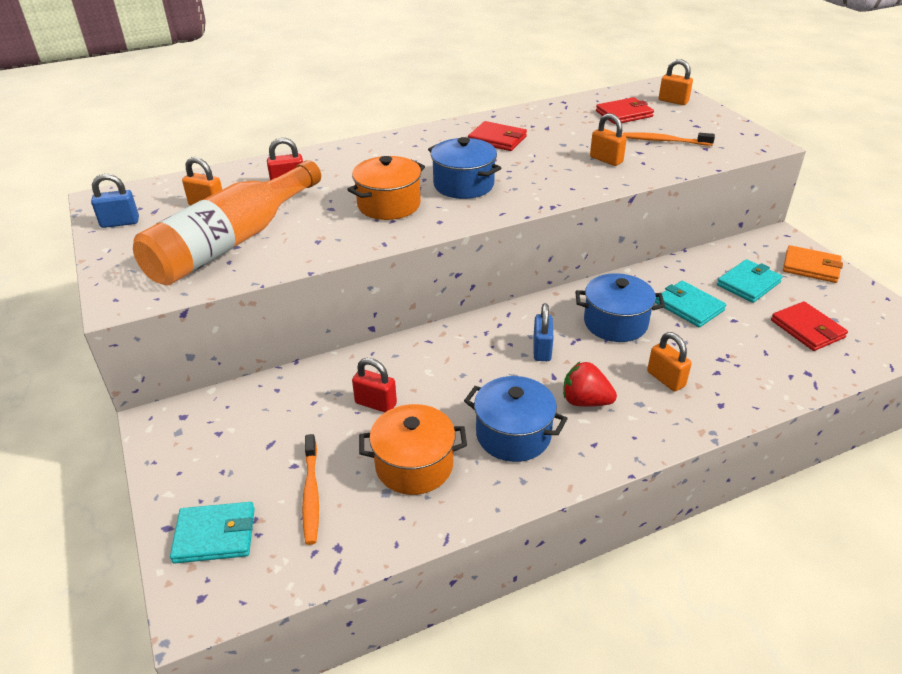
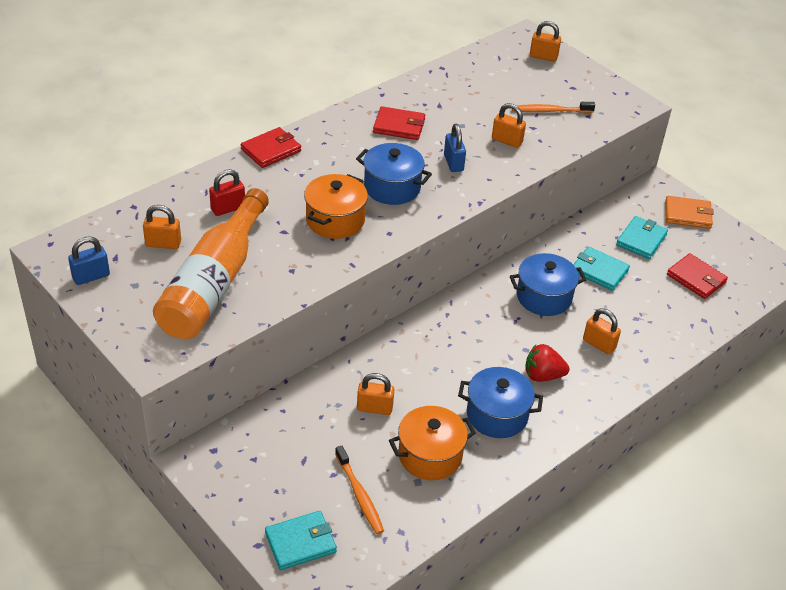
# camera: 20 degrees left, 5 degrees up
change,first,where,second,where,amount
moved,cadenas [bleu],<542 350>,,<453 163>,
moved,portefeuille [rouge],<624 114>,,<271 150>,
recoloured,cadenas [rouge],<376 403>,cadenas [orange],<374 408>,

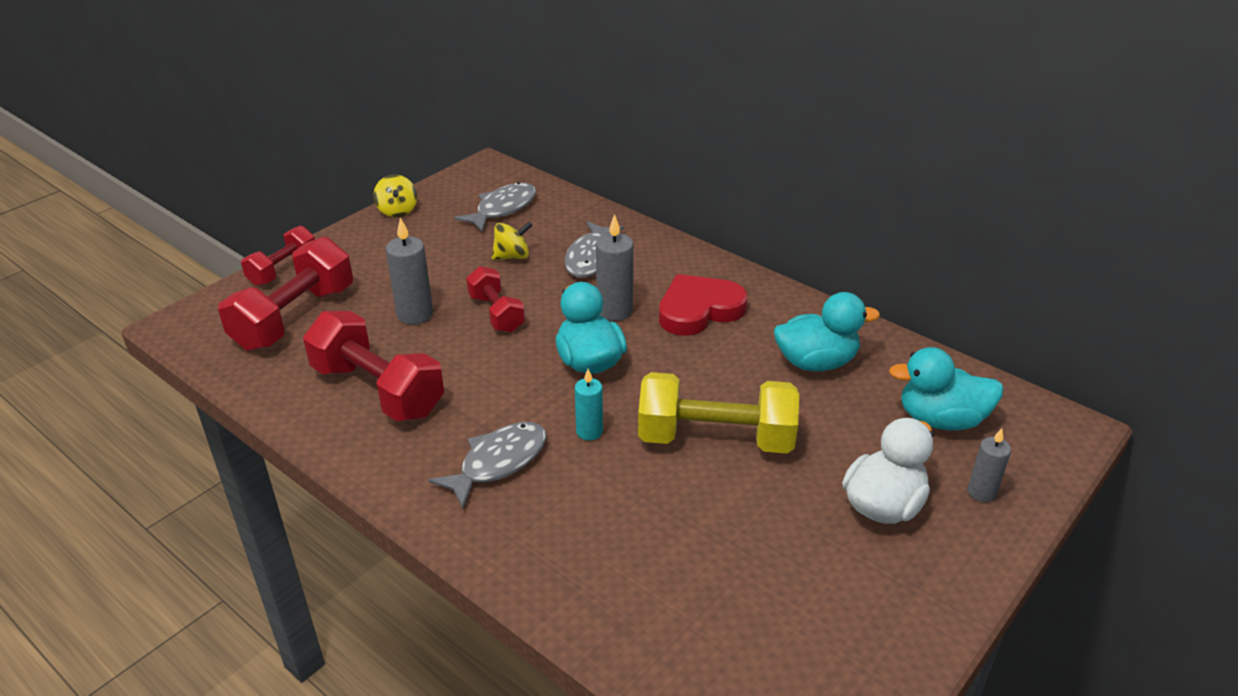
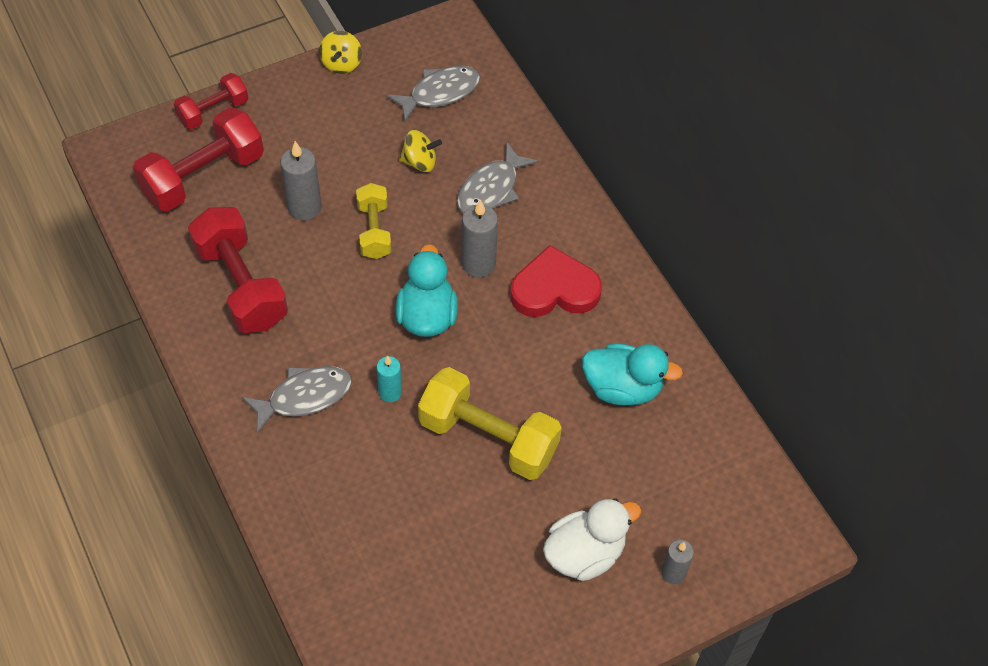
# camera: 20 degrees right, 20 degrees up
change,first,where,second,where,amount
removed,canard [turquoise],<941 420>,,,
recoloured,haltère [rouge],<496 313>,haltère [jaune],<374 231>,

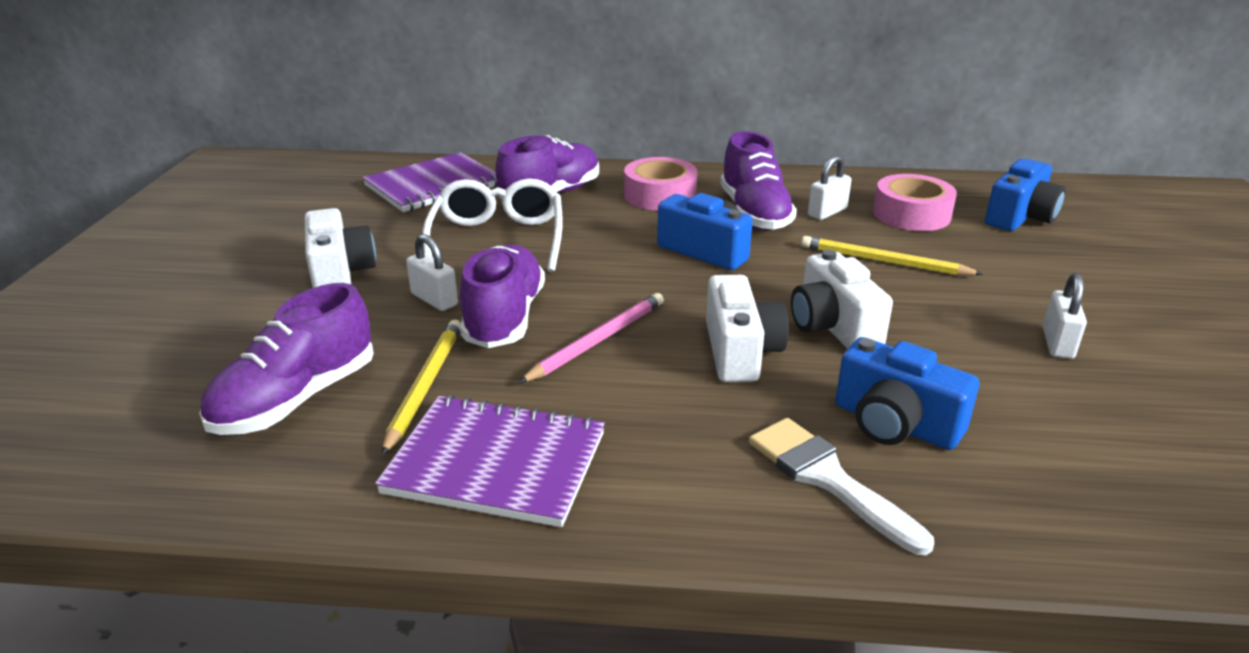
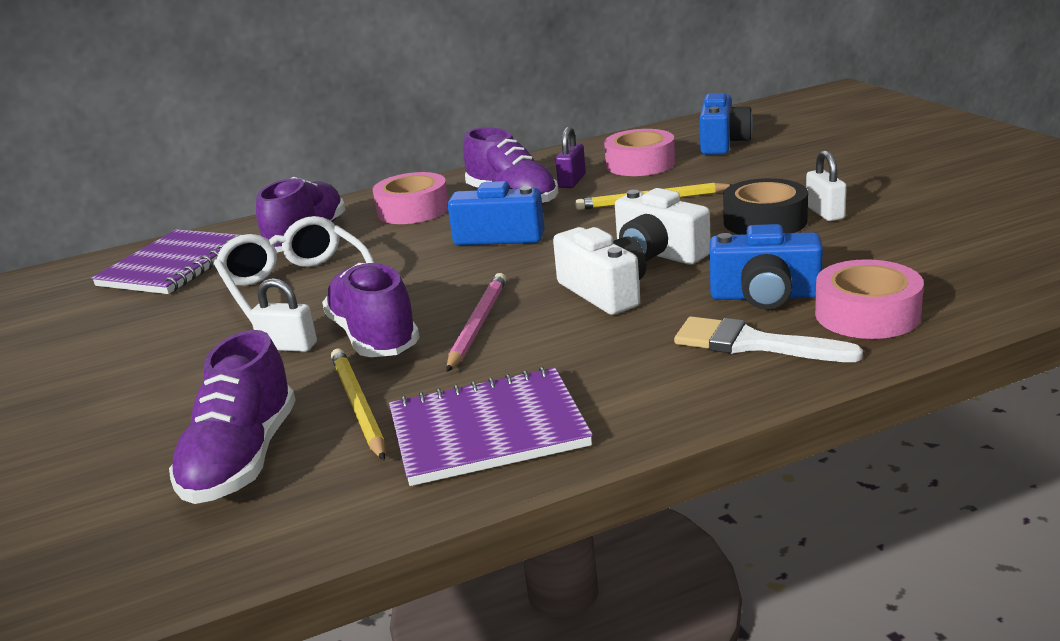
# camera: 25 degrees left, 5 degrees down
change,first,where,second,where,amount
removed,appareil photo [blanc],<340 273>,,,
added,,,ruban adhésif [noir],<765 221>,
added,,,ruban adhésif [rose],<867 314>,
recoloured,cadenas [blanc],<827 212>,cadenas [violet],<572 181>,

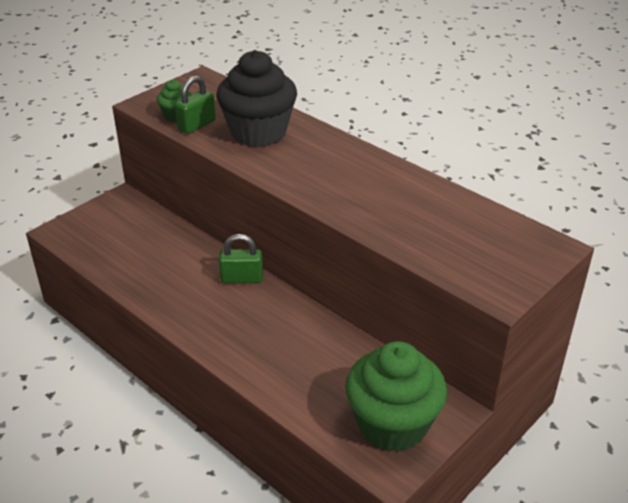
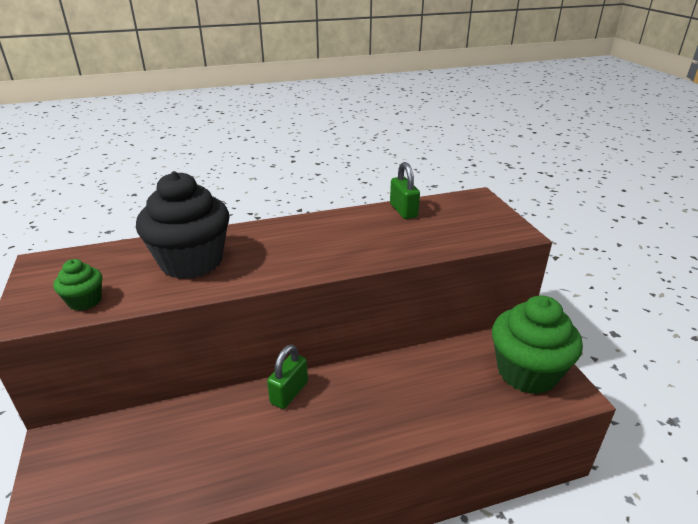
# camera: 60 degrees left, 5 degrees down
change,first,where,second,where,amount
moved,cadenas [vert],<196 125>,,<403 210>,

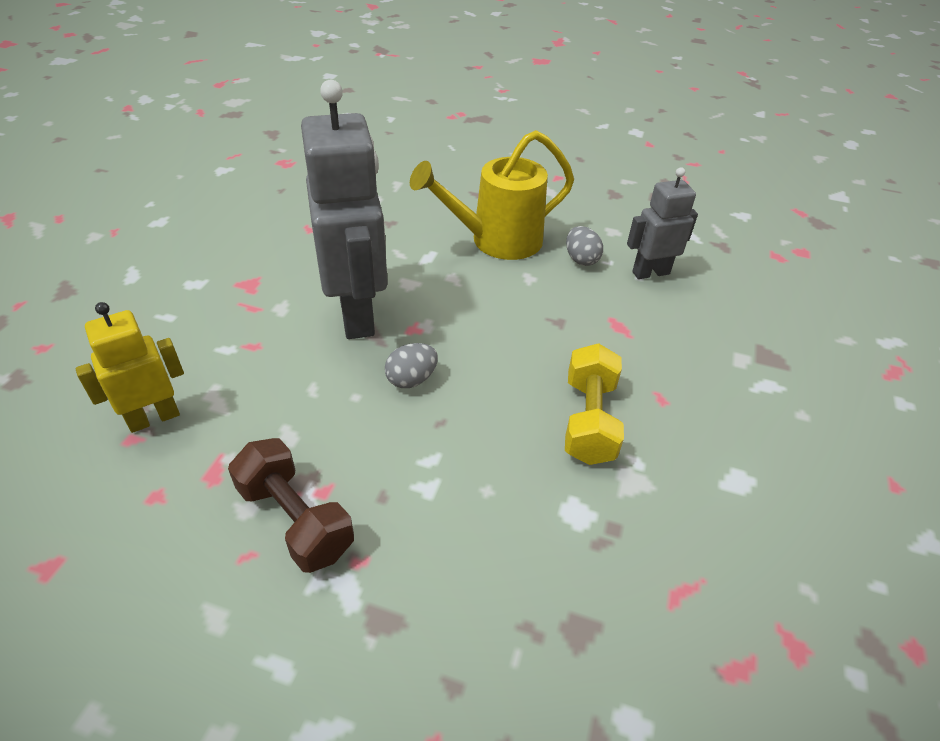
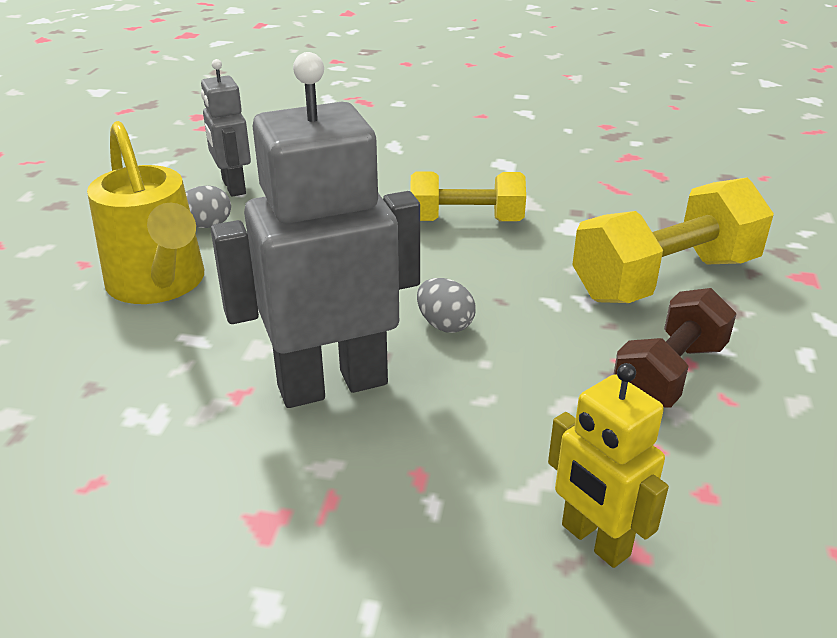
# camera: 95 degrees left, 10 degrees down
change,first,where,second,where,amount
added,,,haltère [jaune],<665 278>,

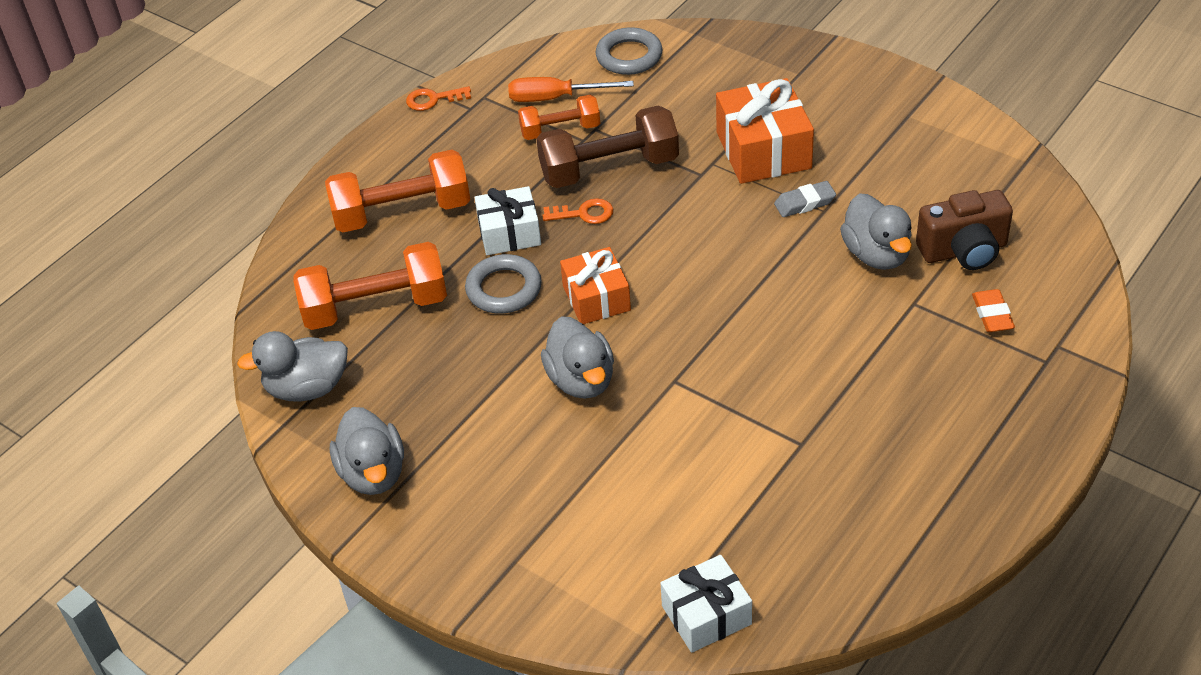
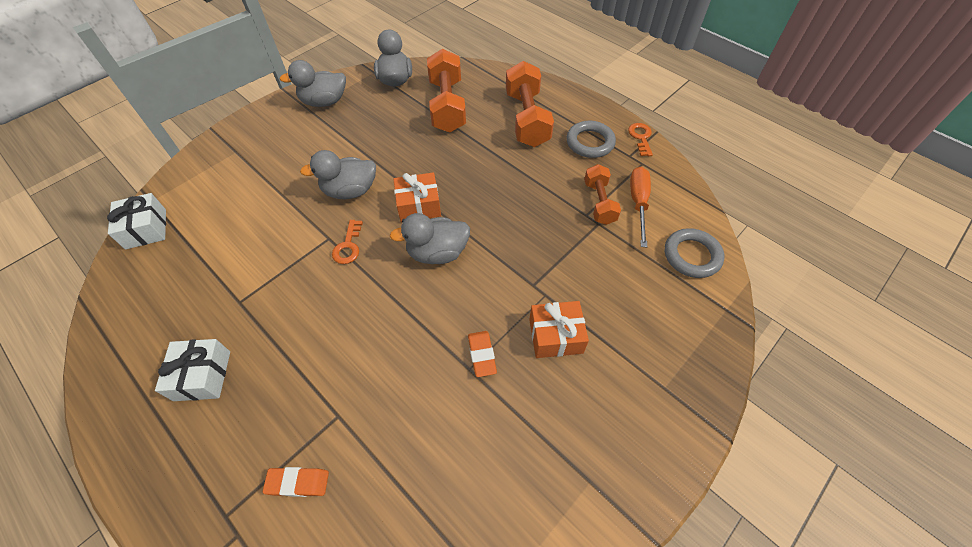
# camera: 95 degrees right, 10 degrees up
change,first,where,second,where,amount
removed,haltère [marron],<609 168>,,,
removed,appareil photo [marron],<964 251>,,,
moved,anneau [gris],<504 289>,,<590 142>,
moved,cadeau [blanc],<509 233>,,<202 375>,
moved,clé [orange],<584 213>,,<348 246>,
moved,canard [gris],<876 254>,,<437 253>,
recoloured,gomme [gris],<804 203>,gomme [orange],<482 355>,
resized,cadeau [orange],<763 150>,,<556 336>,x0.65

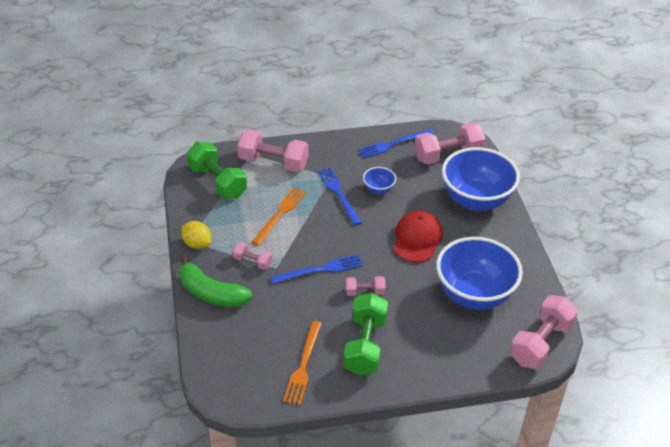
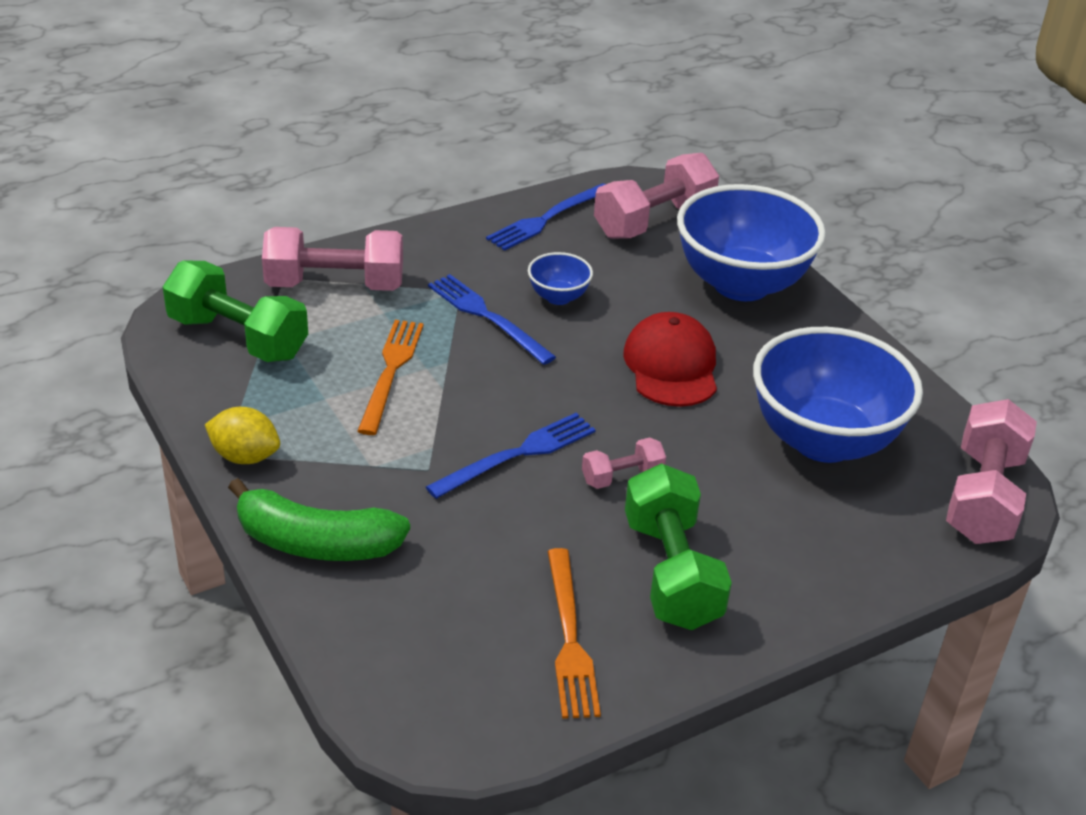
# camera: 20 degrees left, 5 degrees down
change,first,where,second,where,amount
removed,haltère [rose],<253 262>,,,

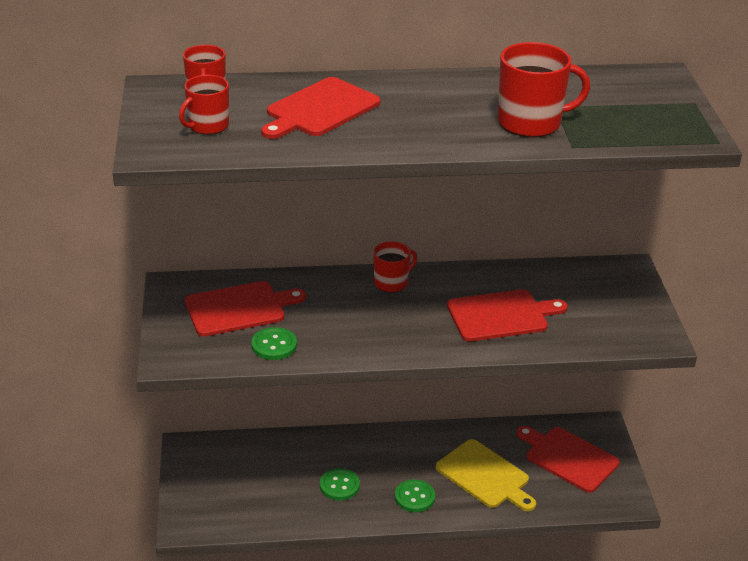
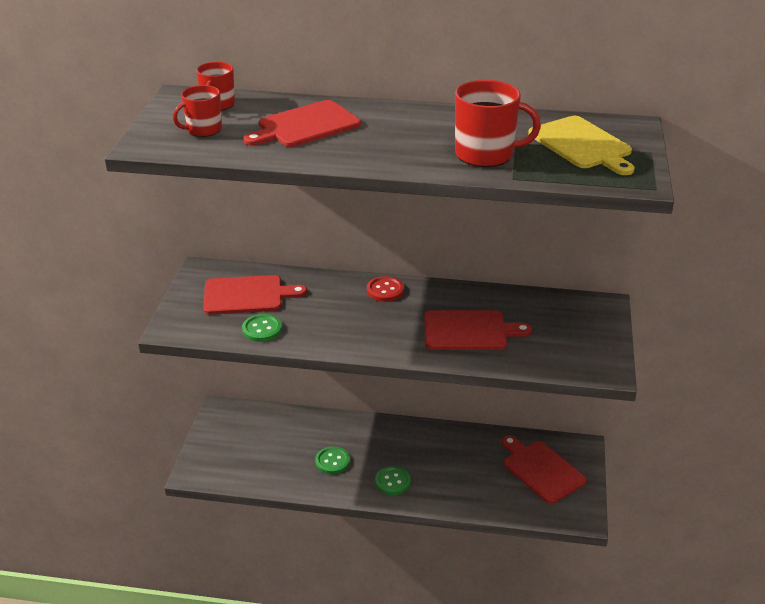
# camera: 15 degrees right, 0 degrees up
change,first,where,second,where,amount
moved,planche à découper [jaune],<485 476>,,<582 145>,
replaced,tasse [rouge],<391 283>,bouton [rouge],<385 290>,

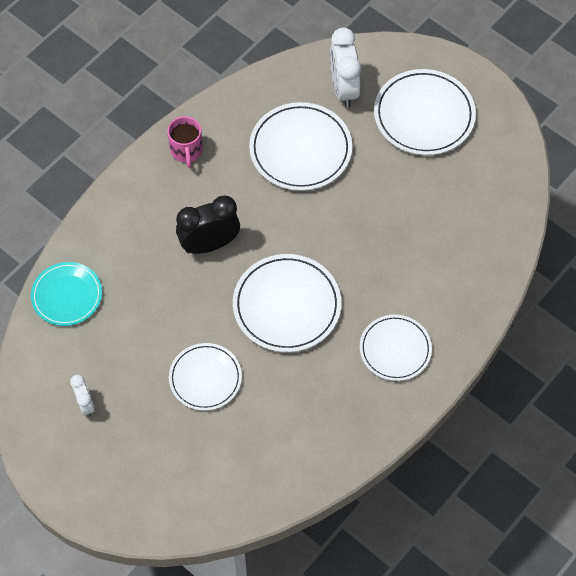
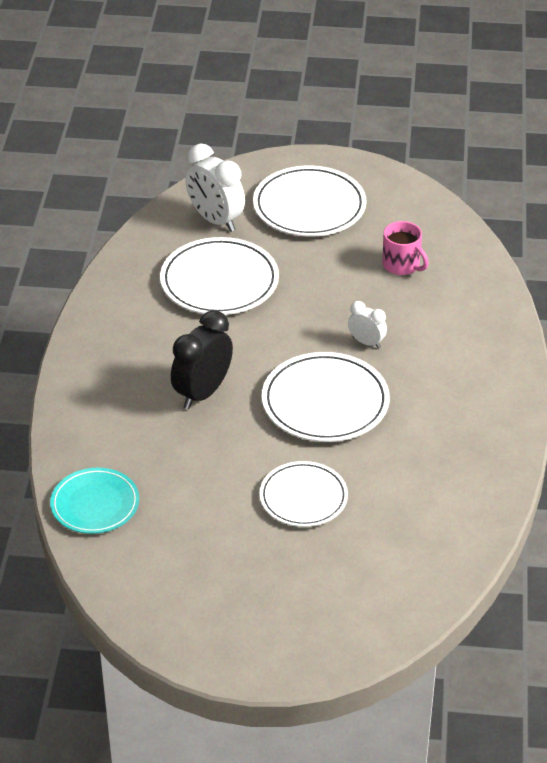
# camera: 35 degrees left, 20 degrees down
change,first,where,second,where,amount
removed,assiette [blanc],<395 349>,,,
moved,réveil [blanc],<85 404>,,<366 342>,
moved,tasse [rose],<186 151>,,<402 265>,

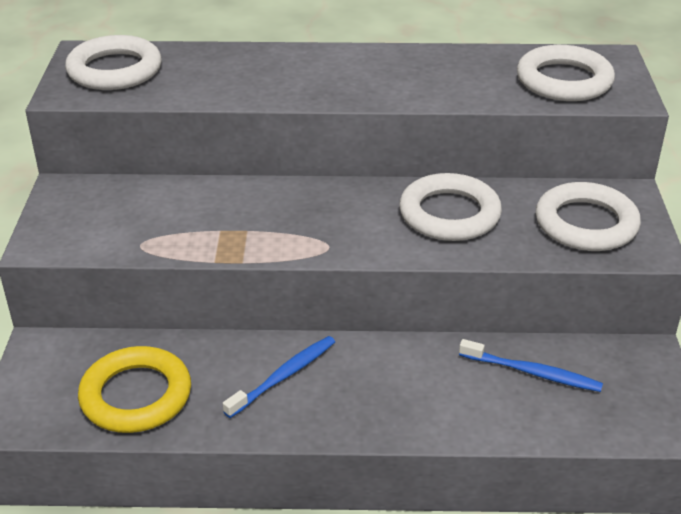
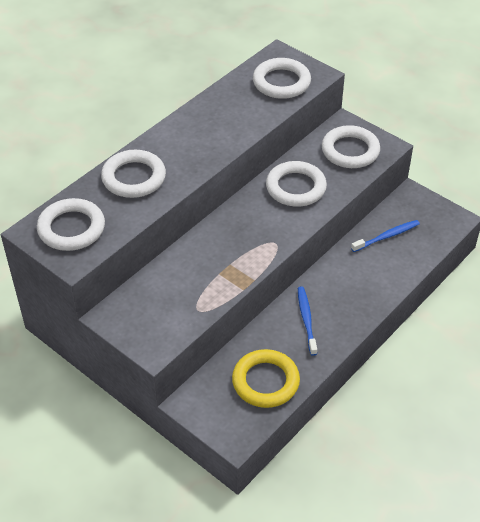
# camera: 50 degrees left, 10 degrees up
change,first,where,second,where,amount
added,,,anneau [blanc],<134 178>,

